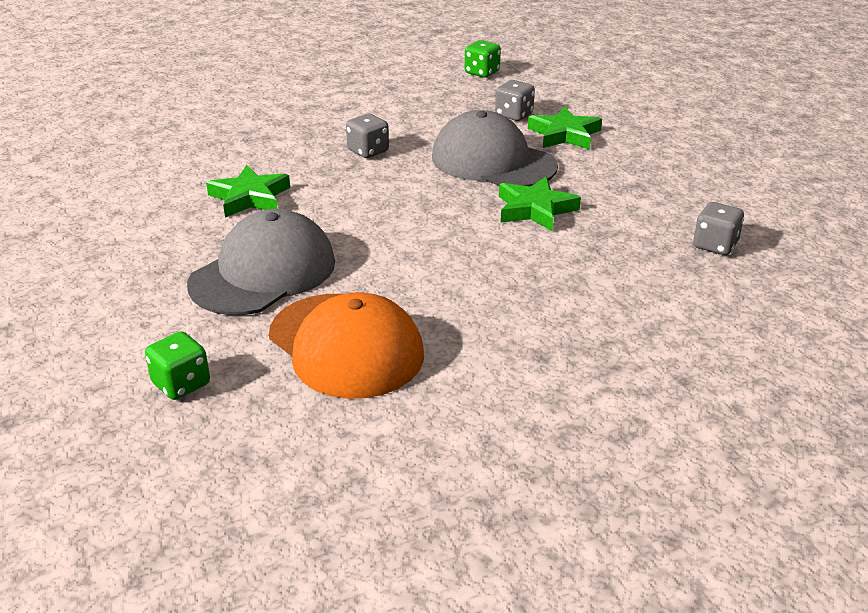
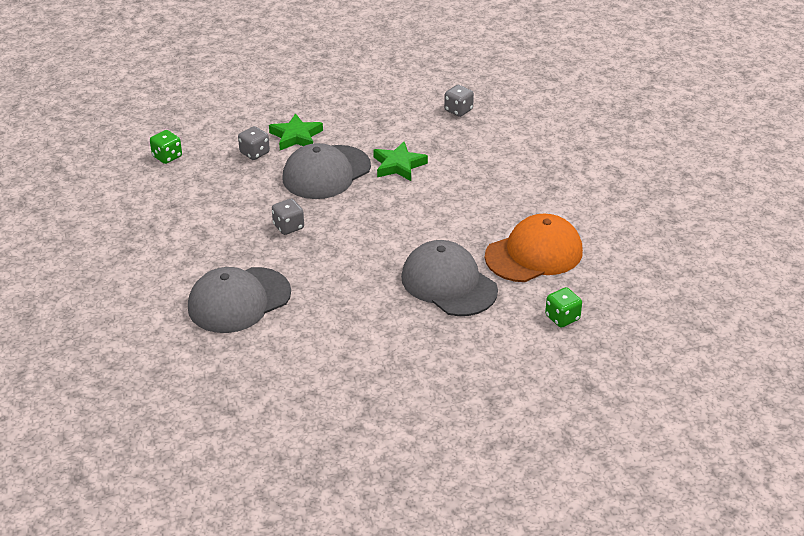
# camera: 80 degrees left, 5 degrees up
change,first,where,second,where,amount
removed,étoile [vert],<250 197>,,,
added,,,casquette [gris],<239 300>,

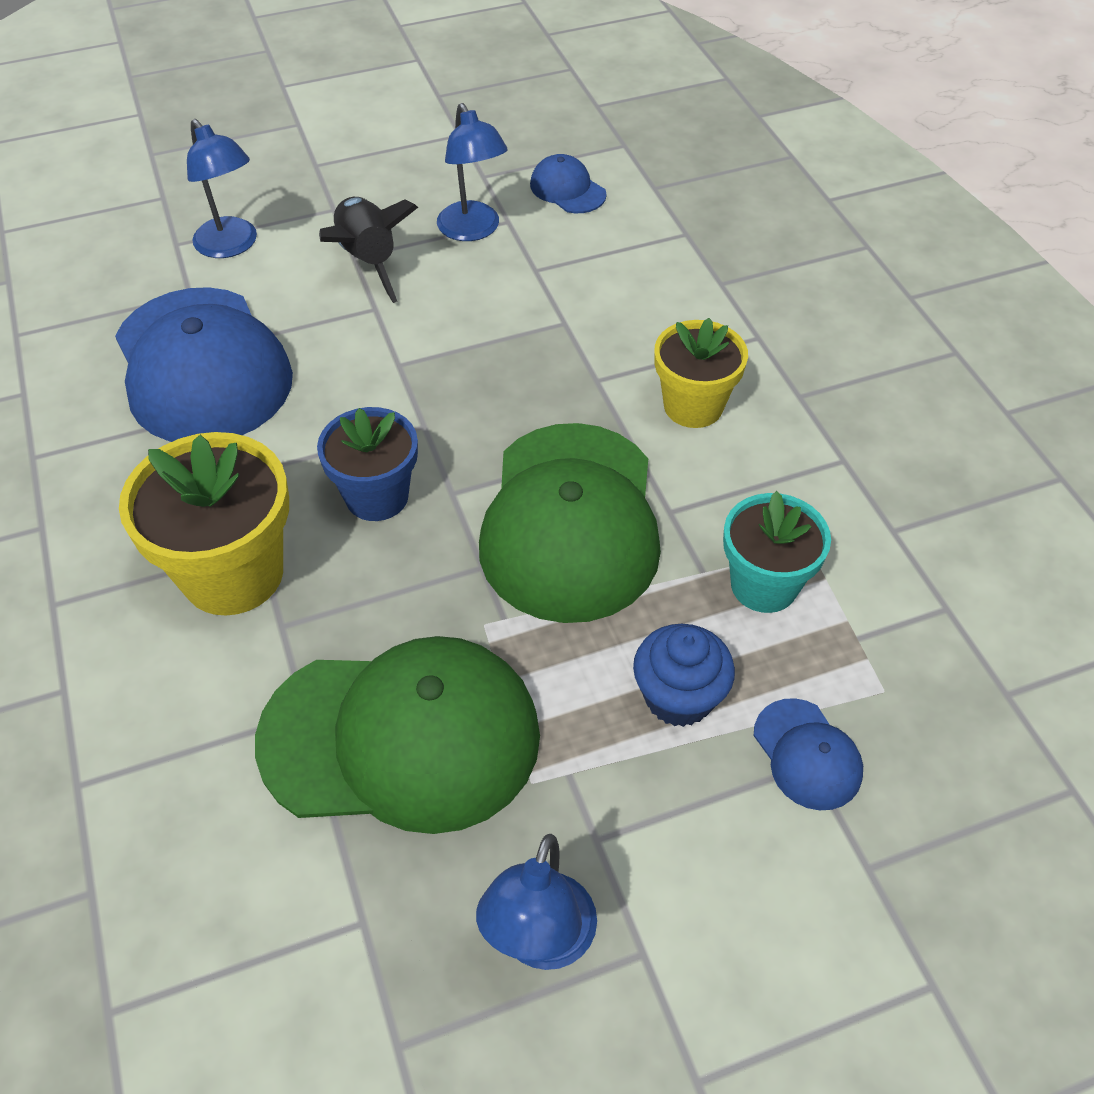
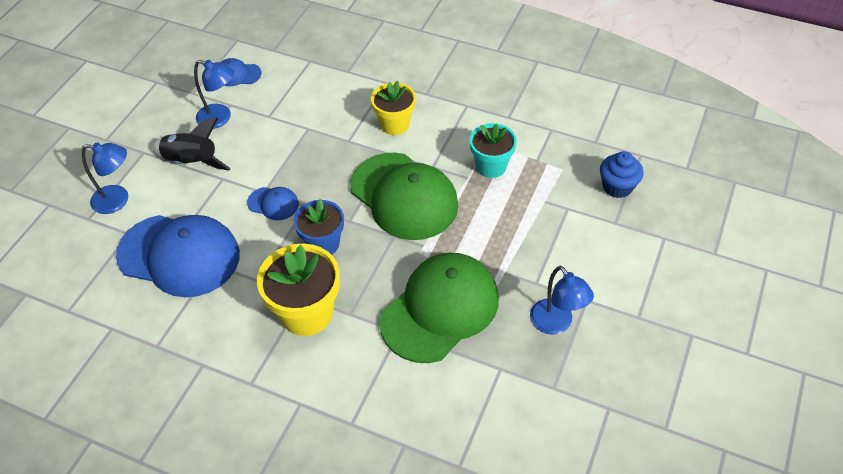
# camera: 45 degrees left, 0 degrees up
change,first,where,second,where,amount
moved,muffin [bleu],<678 697>,,<617 187>,
moved,casquette [bleu],<807 754>,,<273 203>,

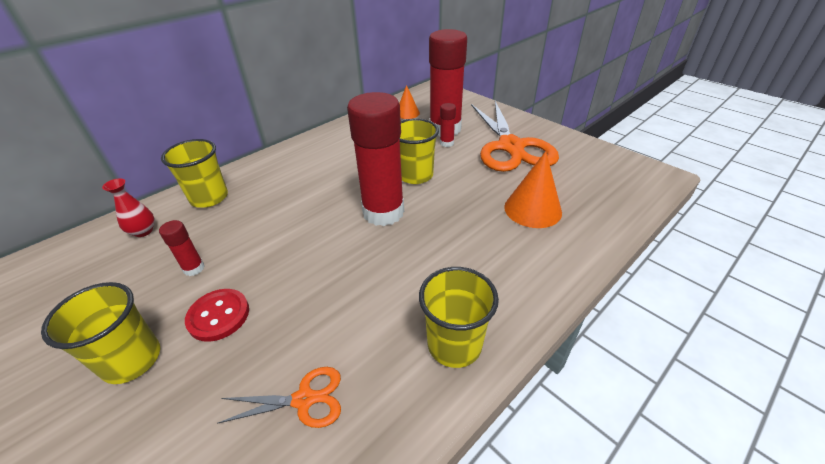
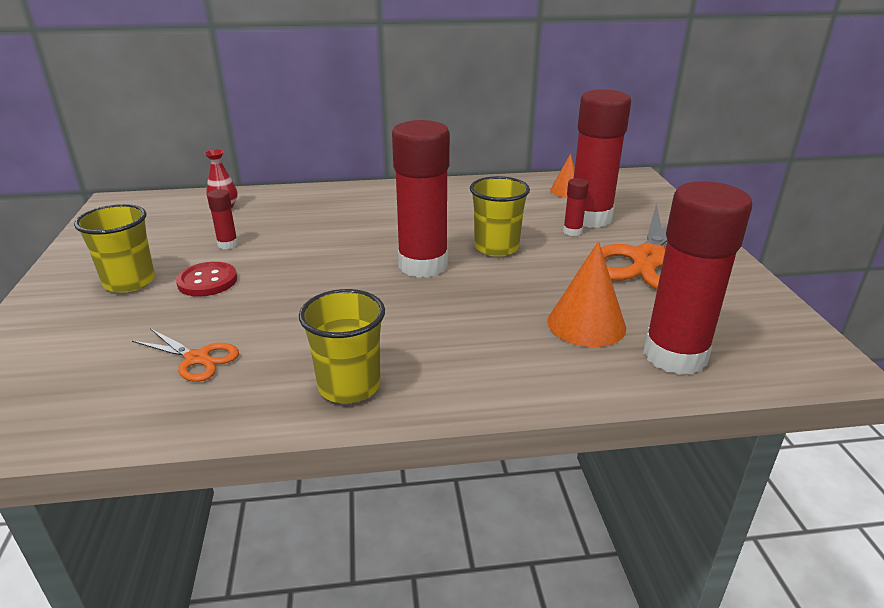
# camera: 35 degrees right, 10 degrees down
change,first,where,second,where,amount
removed,gobelet [jaune],<209 198>,,,
added,,,bâton de colle [rouge],<675 355>,

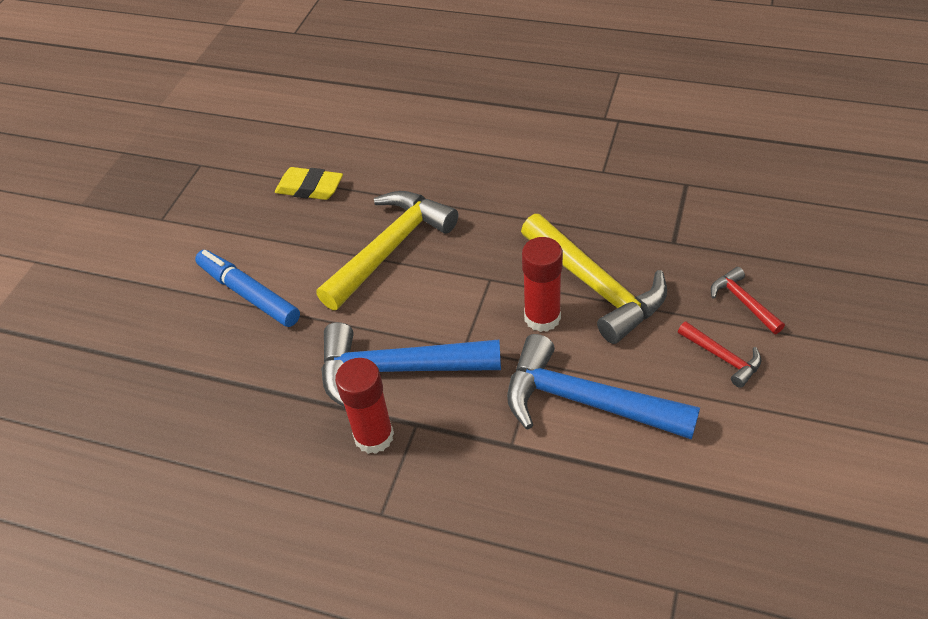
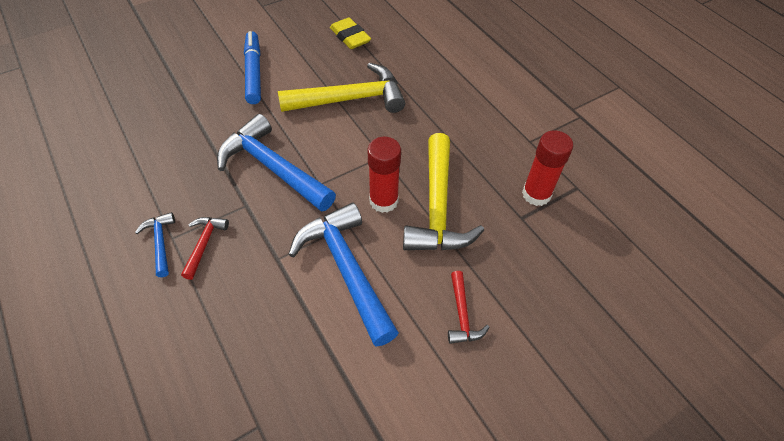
# camera: 35 degrees right, 5 degrees up
change,first,where,second,where,amount
added,,,marteau [bleu],<160 242>,
moved,bâton de colle [rouge],<374 436>,,<536 194>,
moved,marteau [rouge],<743 302>,,<204 244>,

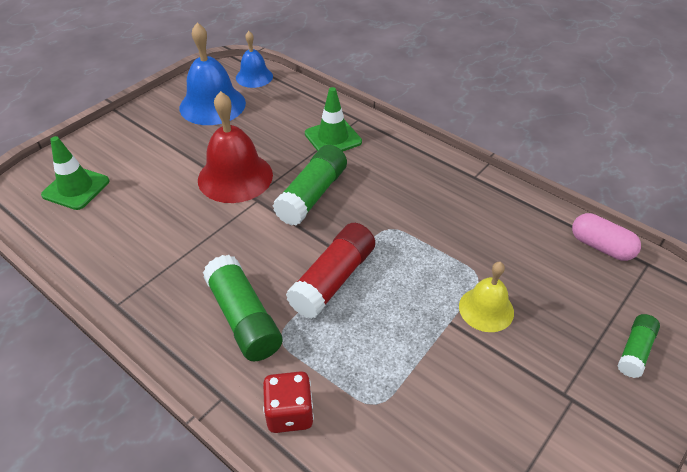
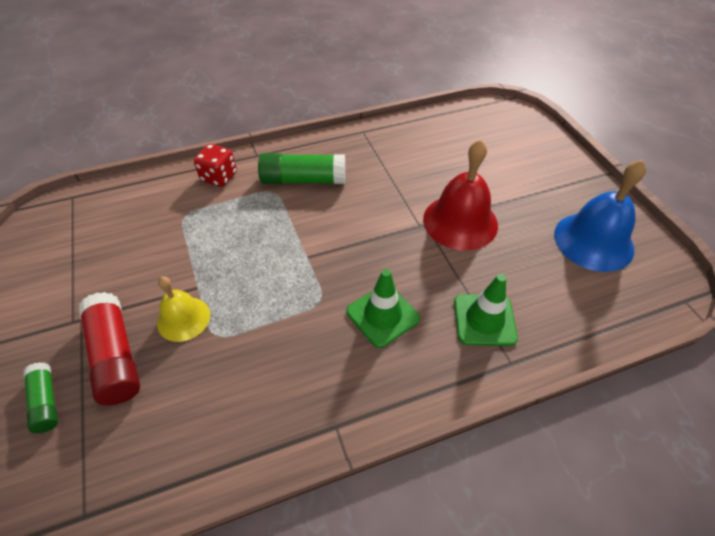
# camera: 120 degrees right, 5 degrees up
change,first,where,second,where,amount
removed,cloche [bleu],<254 77>,,,
removed,bâton de colle [vert],<312 195>,,,
removed,gélule [rose],<601 247>,,,
moved,cône de chantier [vert],<76 188>,,<382 315>,
moved,bâton de colle [rouge],<333 279>,,<115 356>,

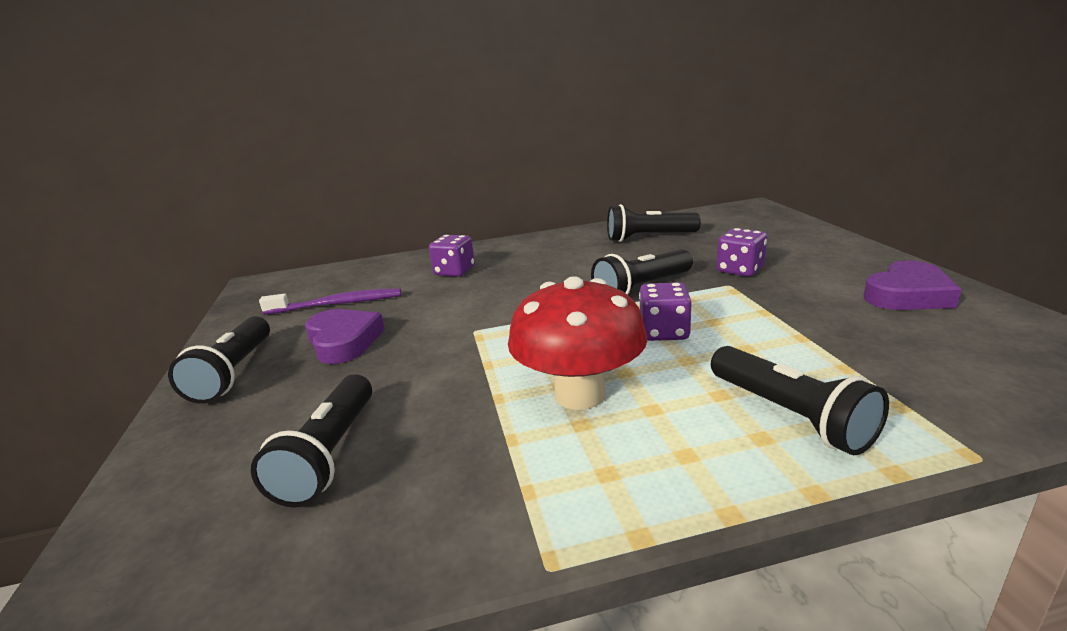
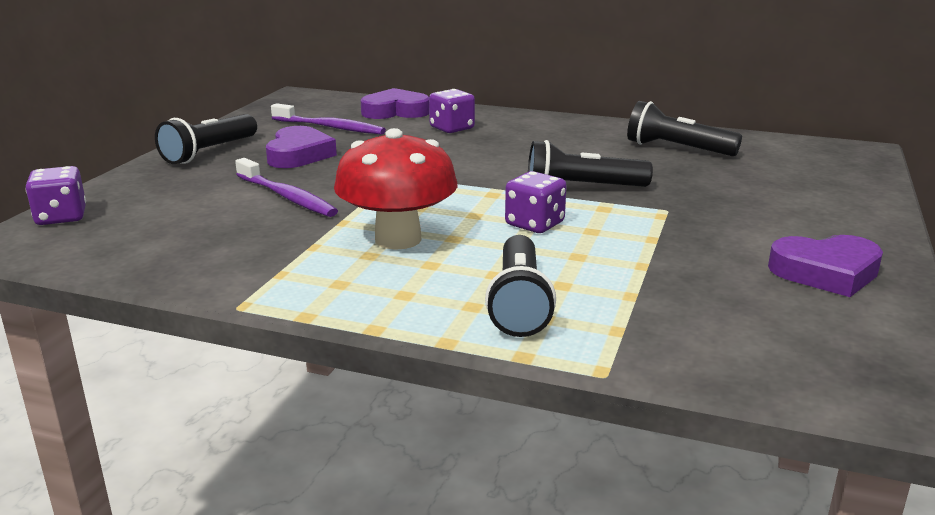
# camera: 30 degrees right, 0 degrees up
change,first,where,second,where,amount
removed,lampe de poche [noir],<330 454>,,,
added,,,brosse à dents [violet],<287 197>,
added,,,cœur [violet],<395 111>,
moved,dé [violet],<740 270>,,<61 217>,

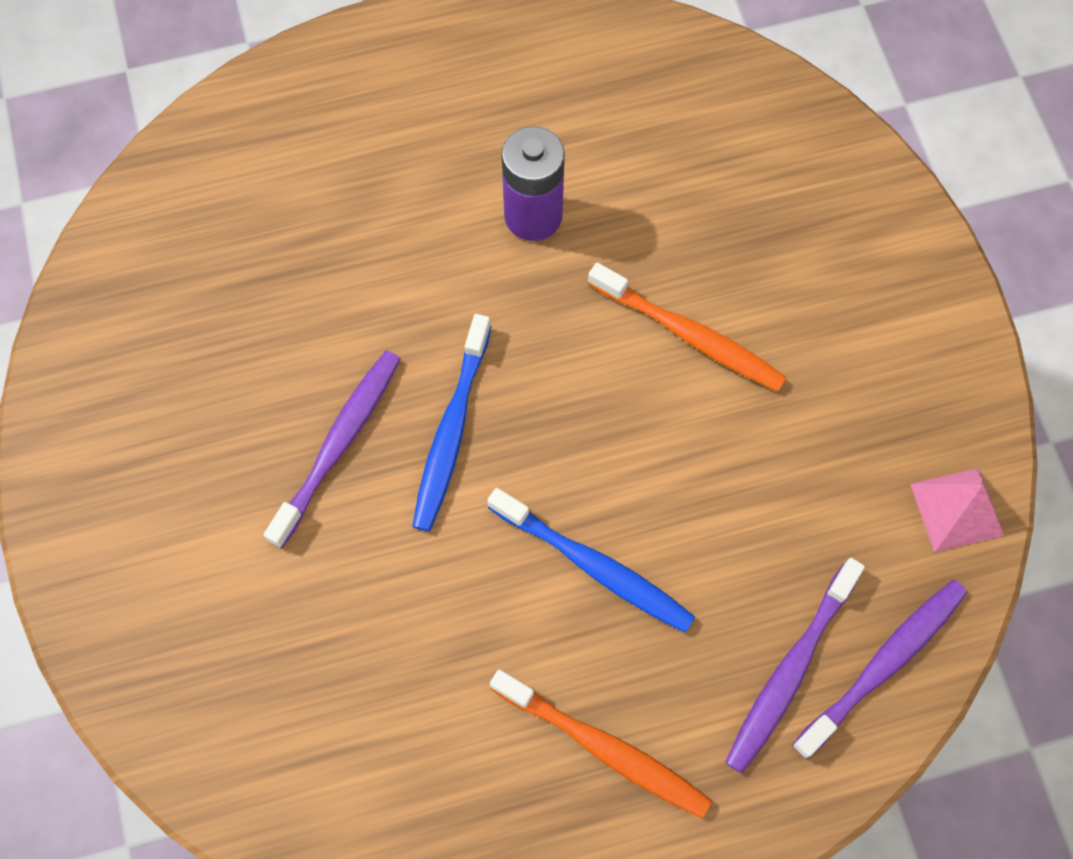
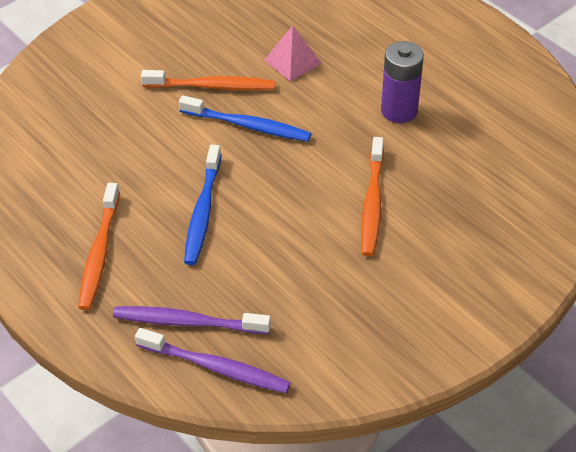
# camera: 65 degrees right, 20 degrees down
change,first,where,second,where,amount
moved,pyramide [rose],<956 509>,,<292 61>,
recoloured,brosse à dents [violet],<338 445>,brosse à dents [orange],<211 86>,
turned,brosse à dents [bleu],<452 430>,,<247 125>,150 degrees counterclockwise

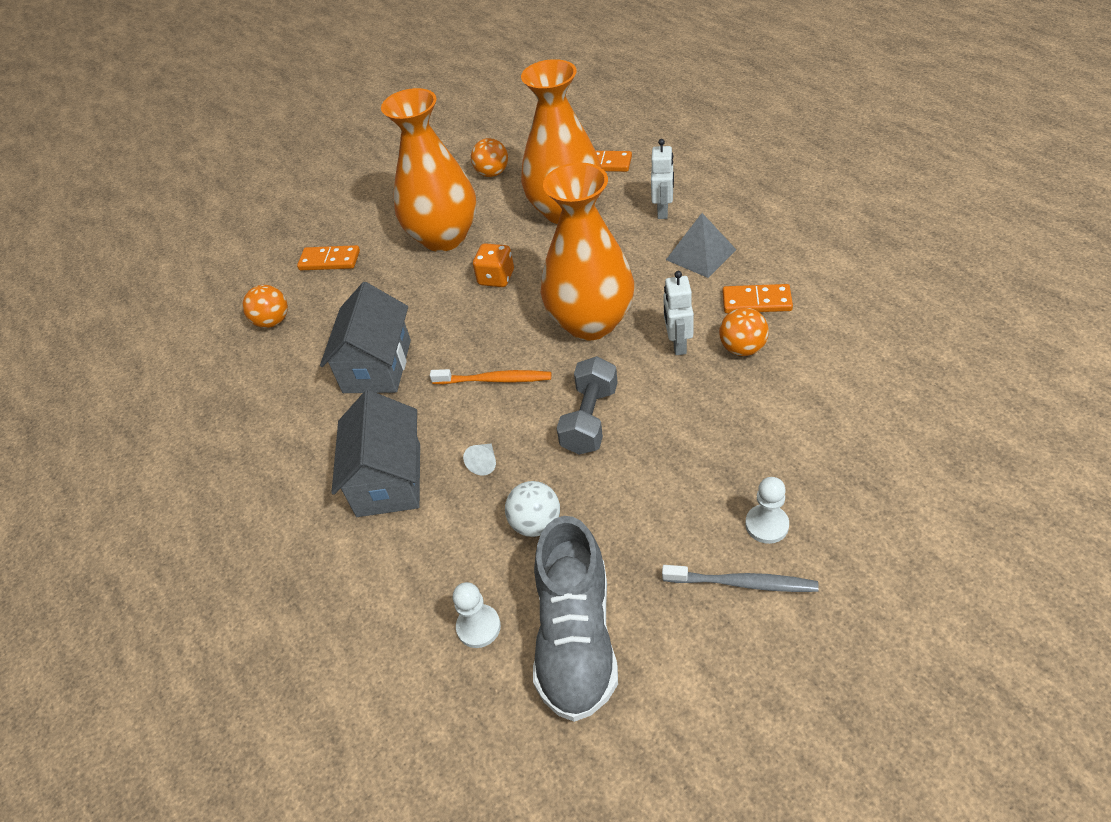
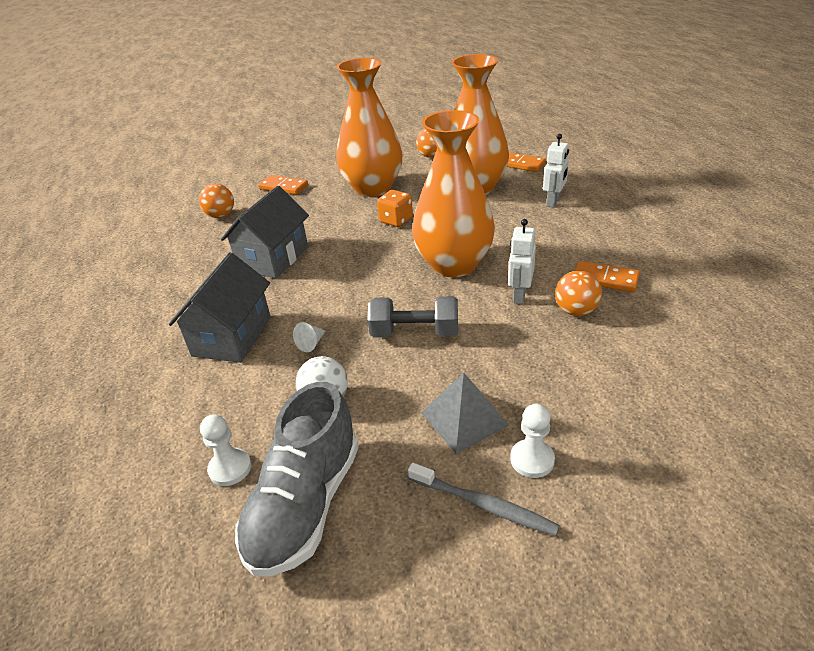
# camera: 15 degrees right, 10 degrees down
change,first,where,second,where,amount
removed,brosse à dents [orange],<495 380>,,,
moved,pyramide [gris],<701 254>,,<464 418>,
turned,haltère [gris],<589 419>,,<415 333>,60 degrees clockwise

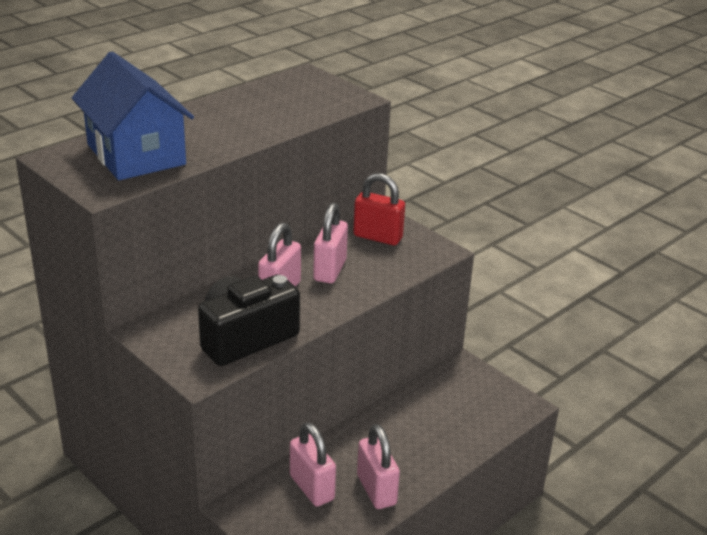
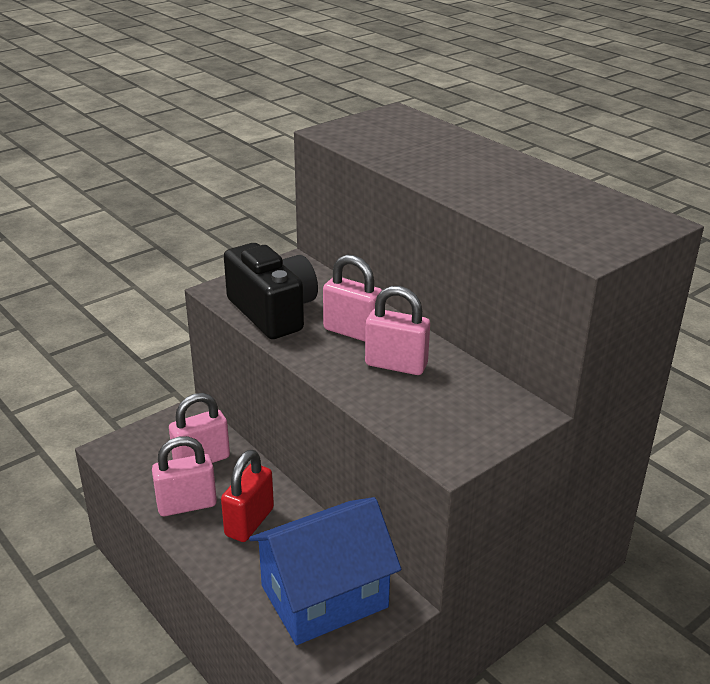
# camera: 95 degrees right, 0 degrees up
change,first,where,second,where,amount
moved,maison [bleu],<136 154>,,<324 596>,
moved,cadenas [rouge],<378 237>,,<249 522>,

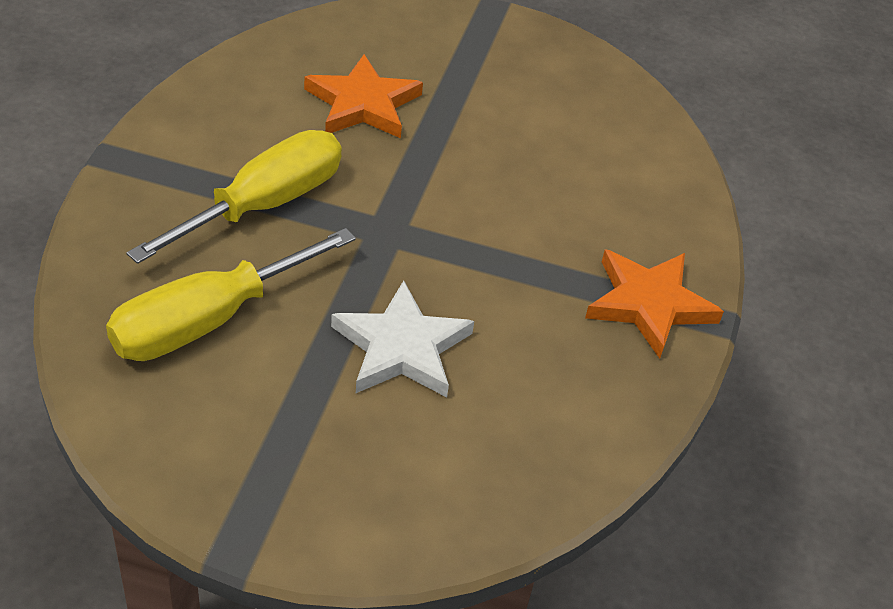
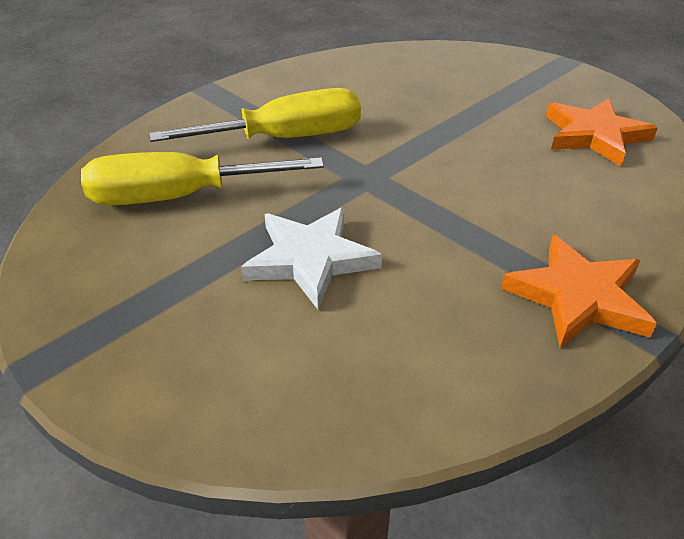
# camera: 35 degrees right, 5 degrees down
change,first,where,second,where,amount
moved,étoile [orange],<363 104>,,<594 135>,

